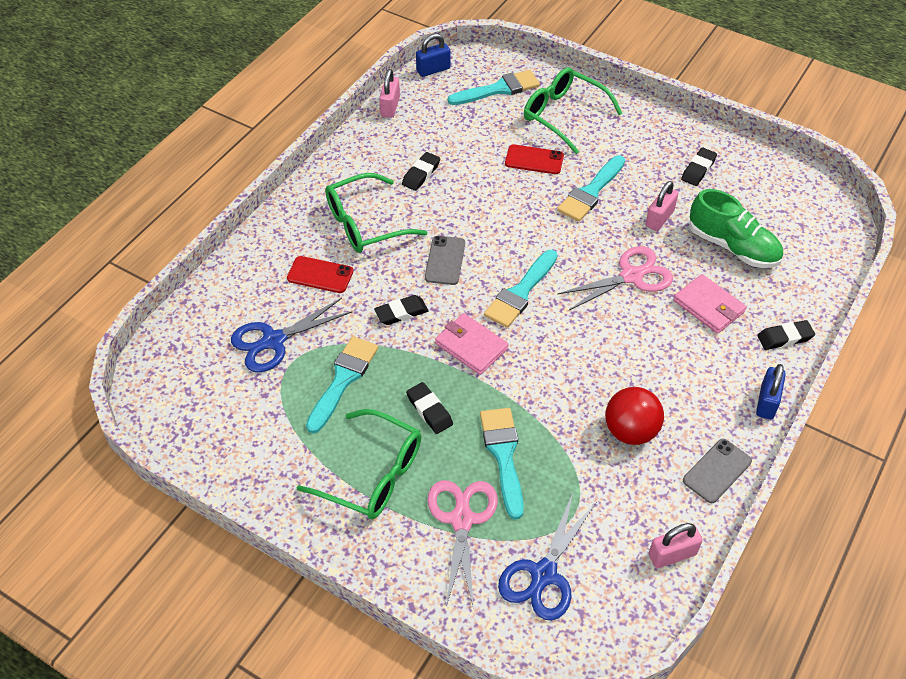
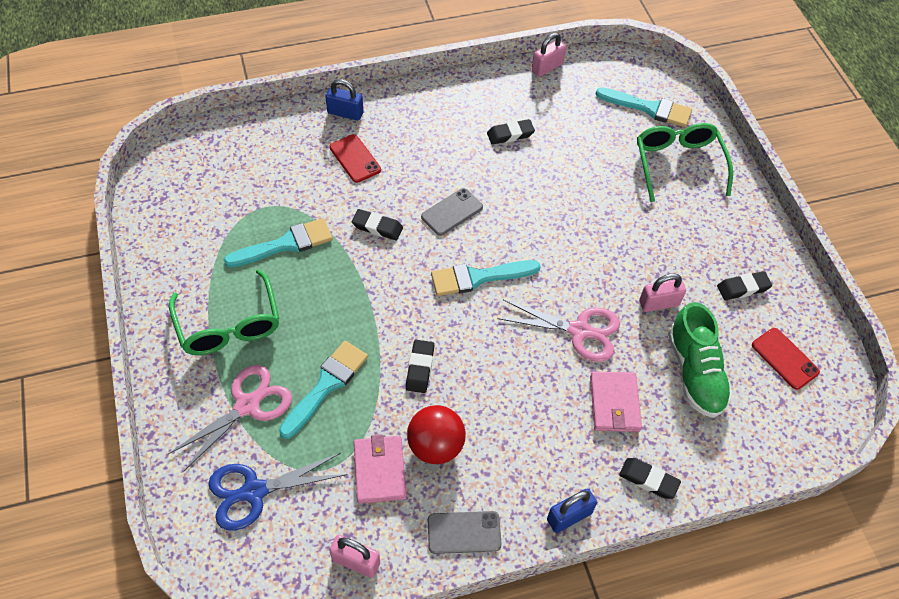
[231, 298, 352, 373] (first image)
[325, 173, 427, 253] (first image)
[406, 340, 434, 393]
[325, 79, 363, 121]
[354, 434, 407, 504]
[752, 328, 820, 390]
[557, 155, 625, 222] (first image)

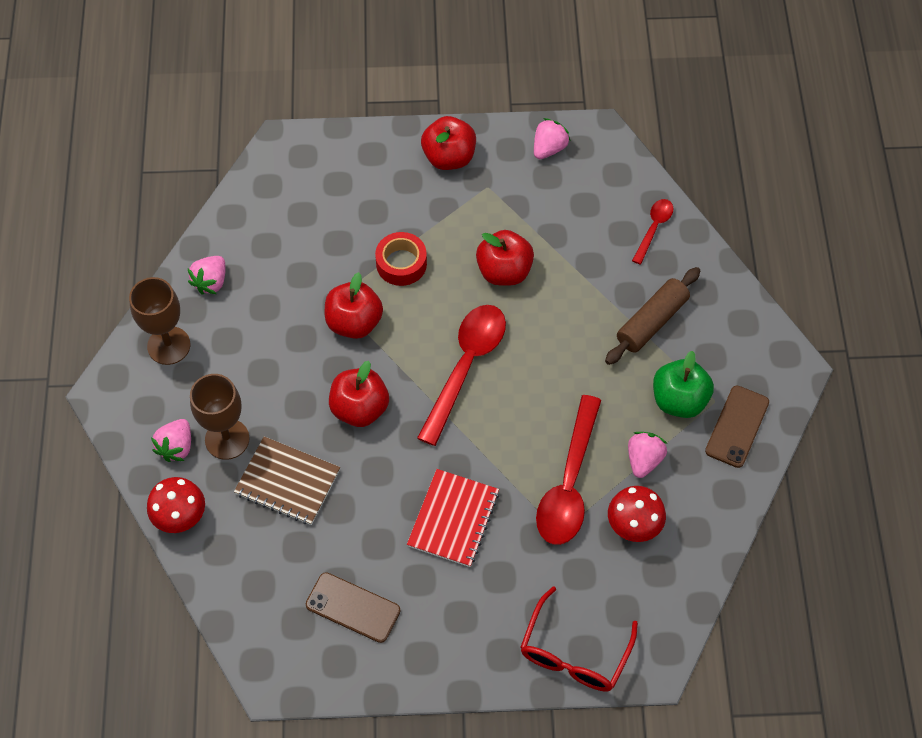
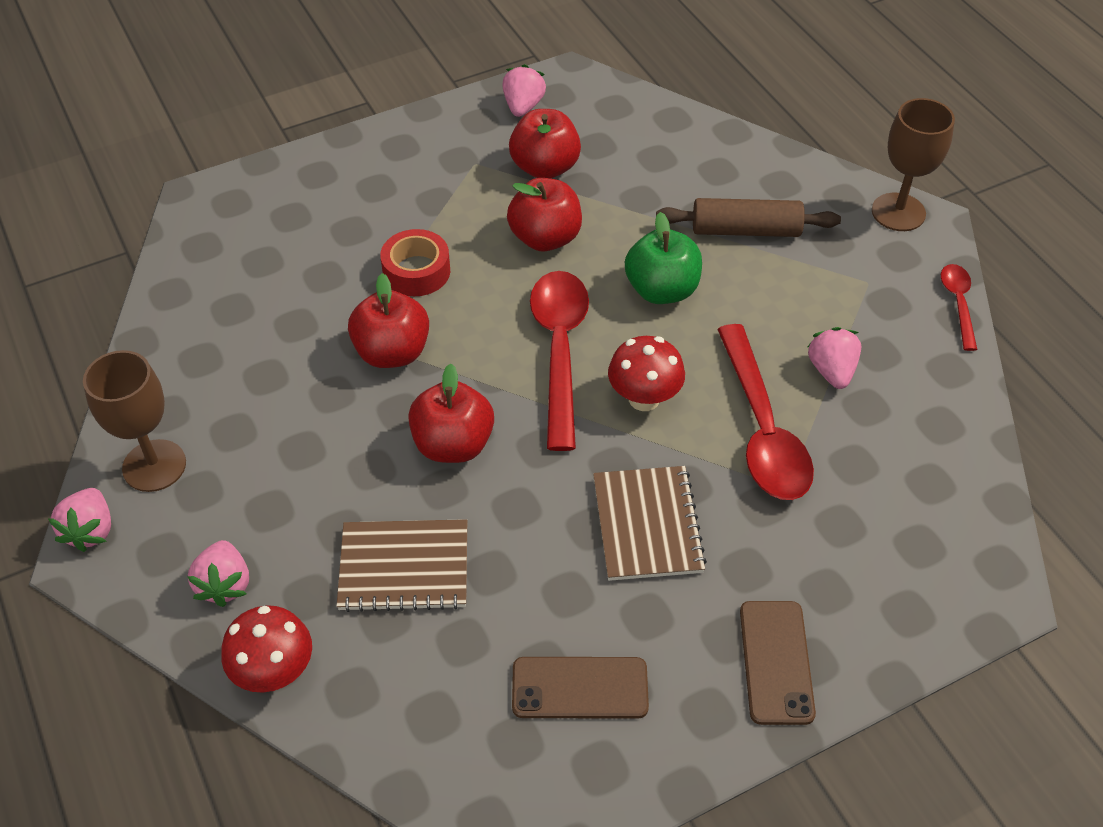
[48, 488, 111, 552]
[872, 98, 955, 231]
[593, 466, 707, 581]
[509, 109, 581, 179]
[520, 586, 638, 692] (first image)
[656, 198, 841, 237]
[608, 336, 685, 411]
[941, 264, 977, 351]
[625, 212, 702, 304]
[740, 601, 816, 725]

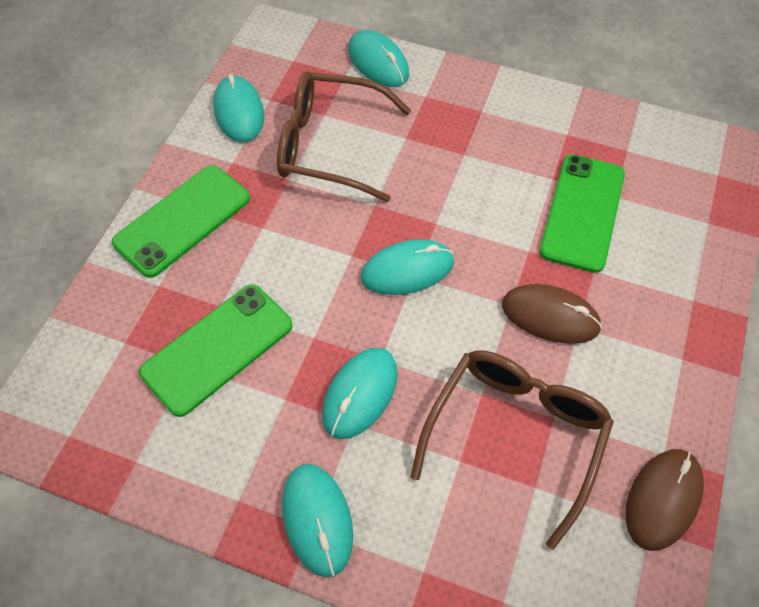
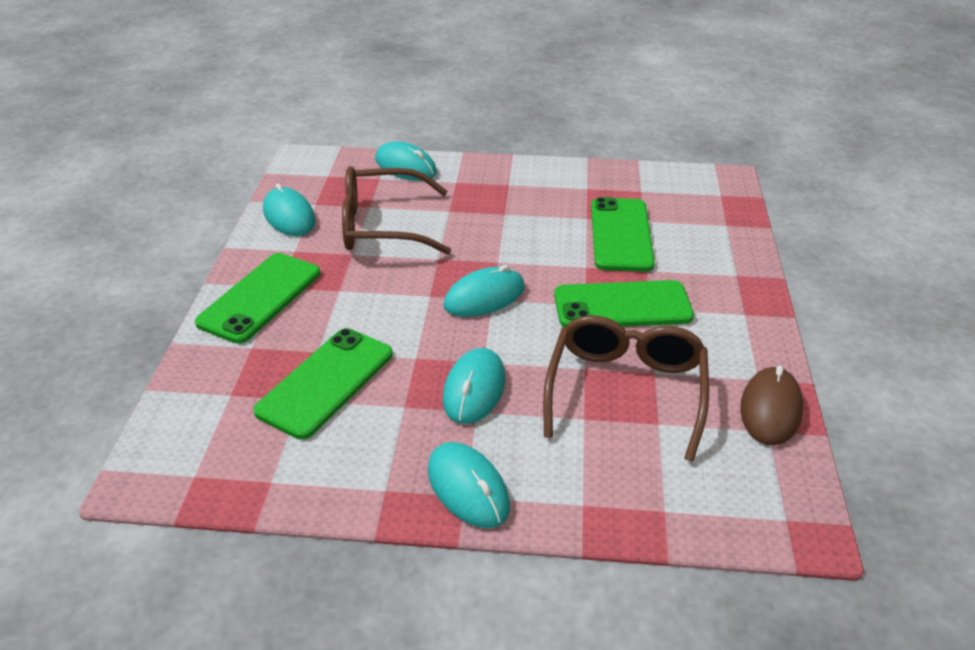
[554, 280, 694, 327]

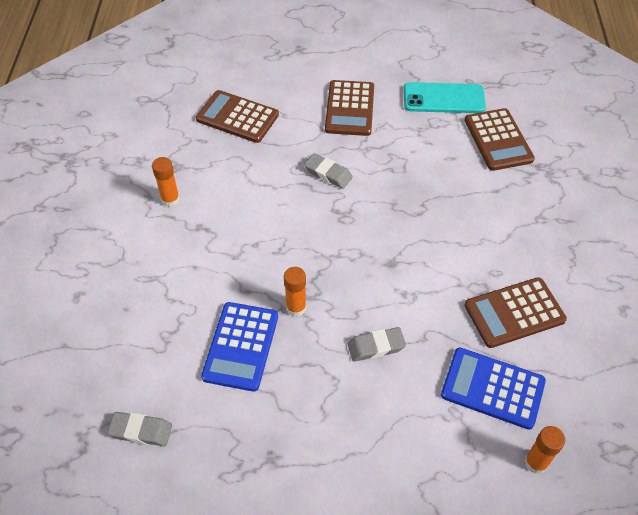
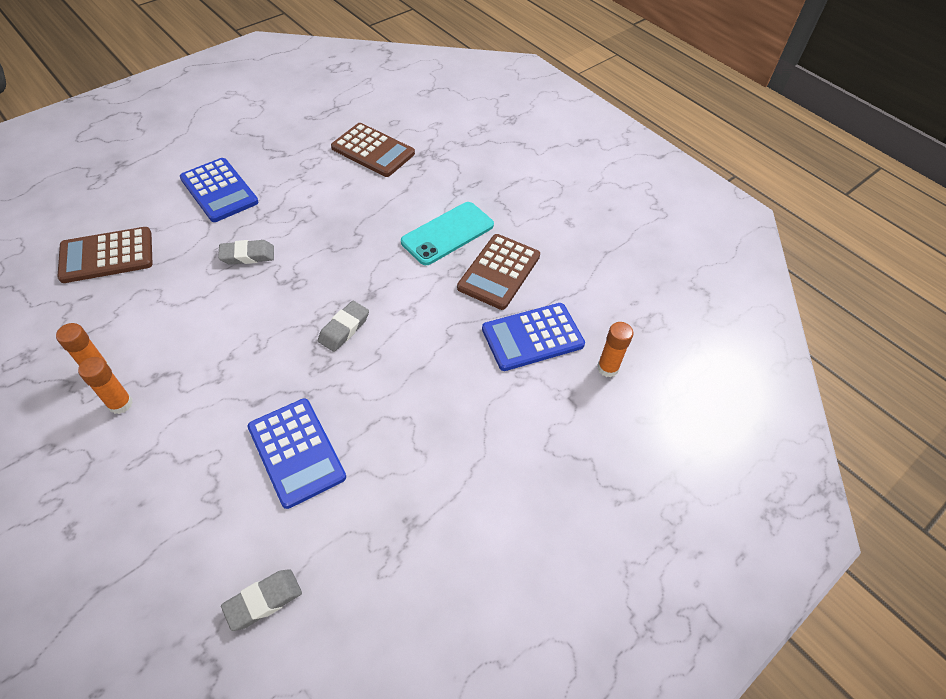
[78, 357, 133, 414]
[180, 158, 258, 222]
[318, 301, 369, 352]
[401, 202, 494, 265]

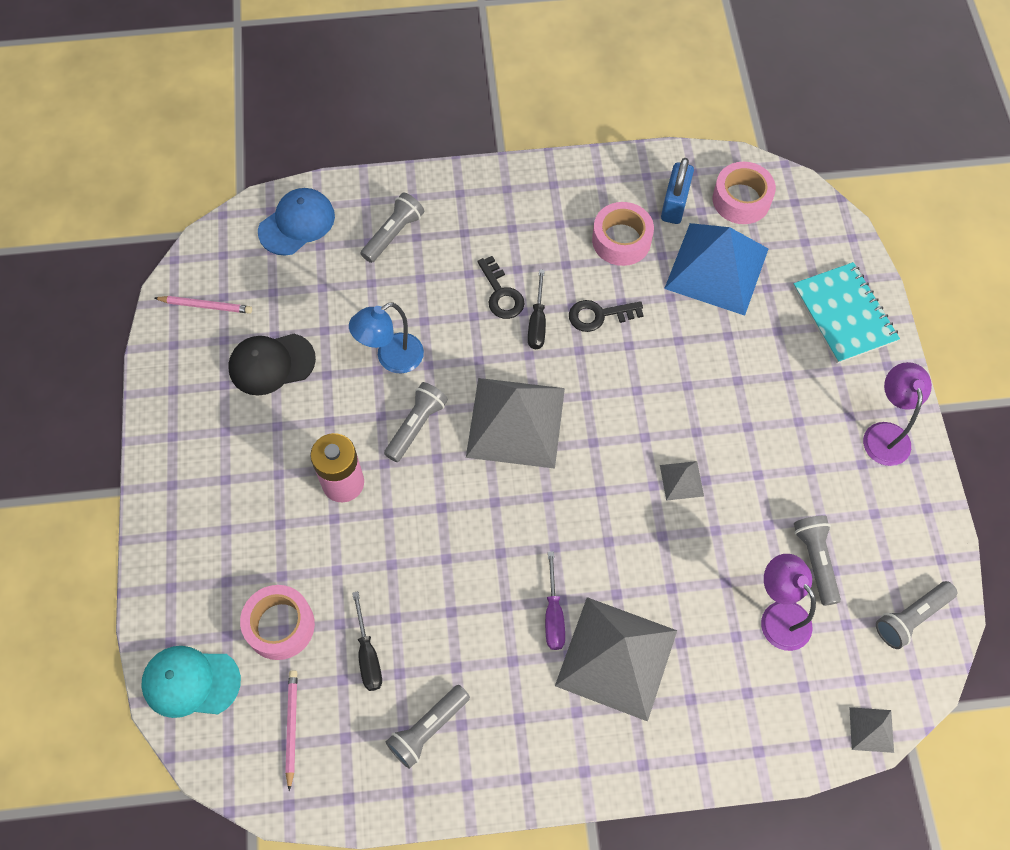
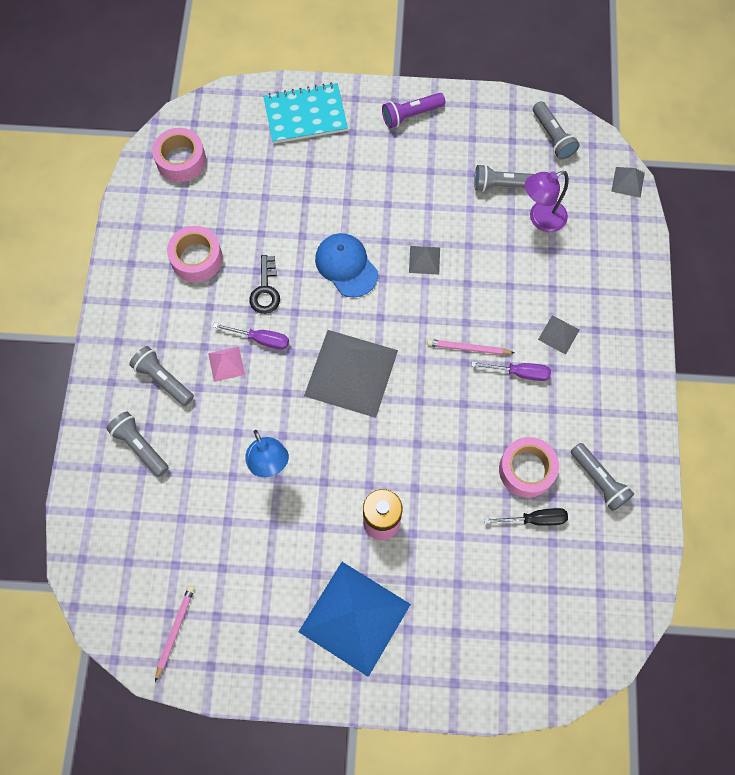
[141, 646, 241, 718] (first image)
[228, 334, 316, 395] (first image)
[499, 437, 559, 497]
[315, 233, 378, 297]
[427, 339, 515, 355]
[129, 346, 194, 406]
[208, 346, 245, 382]
[213, 323, 289, 350]
[538, 315, 580, 355]
[661, 158, 694, 224] (first image)
[299, 562, 411, 677]
[382, 93, 445, 128]

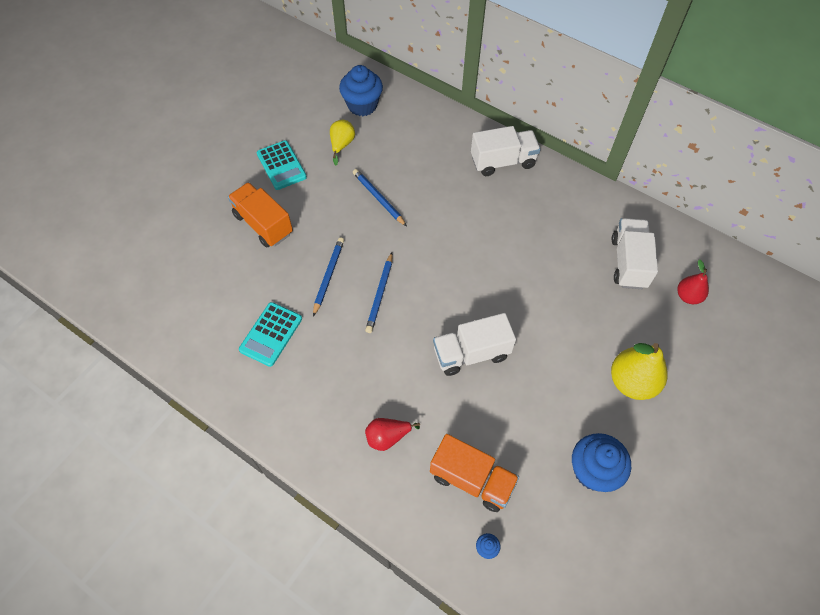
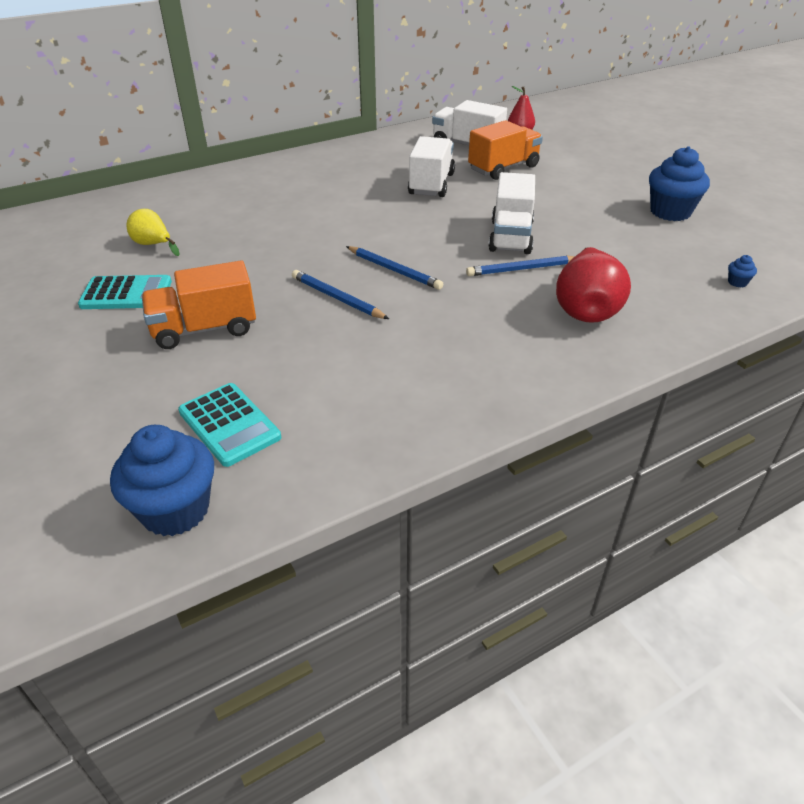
[178, 383, 281, 467]
[110, 425, 214, 536]
[466, 255, 575, 276]
[556, 247, 631, 323]
[468, 120, 543, 180]
[408, 136, 455, 197]
[611, 343, 668, 400] (first image)

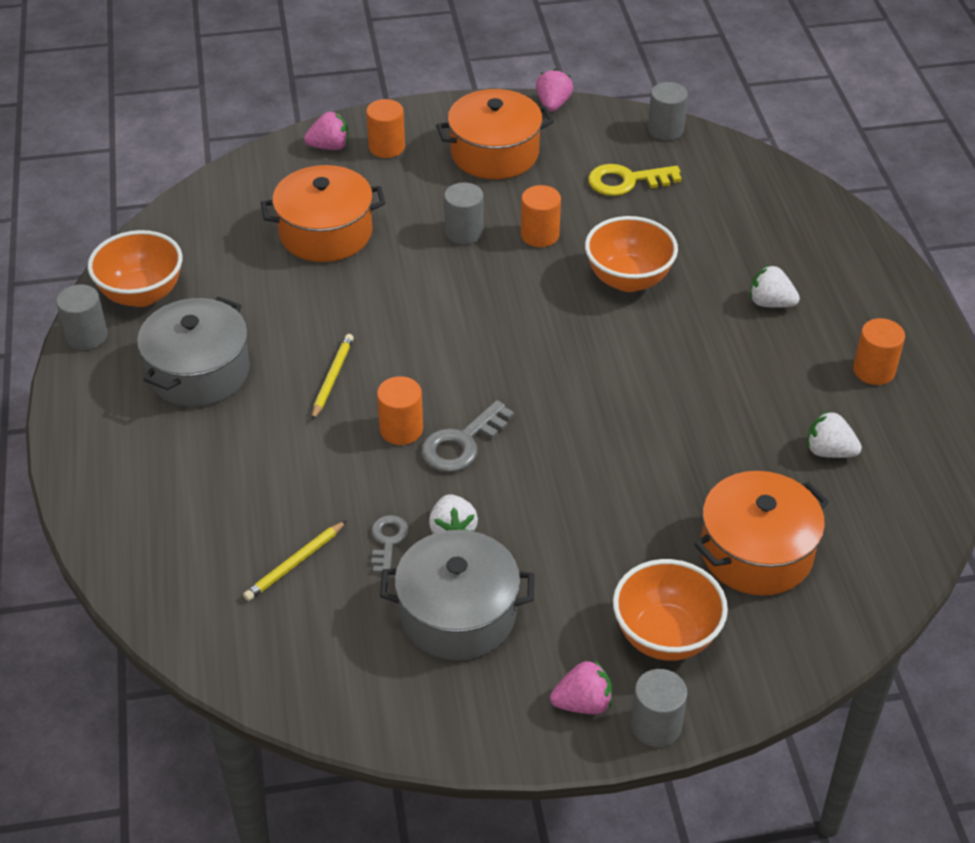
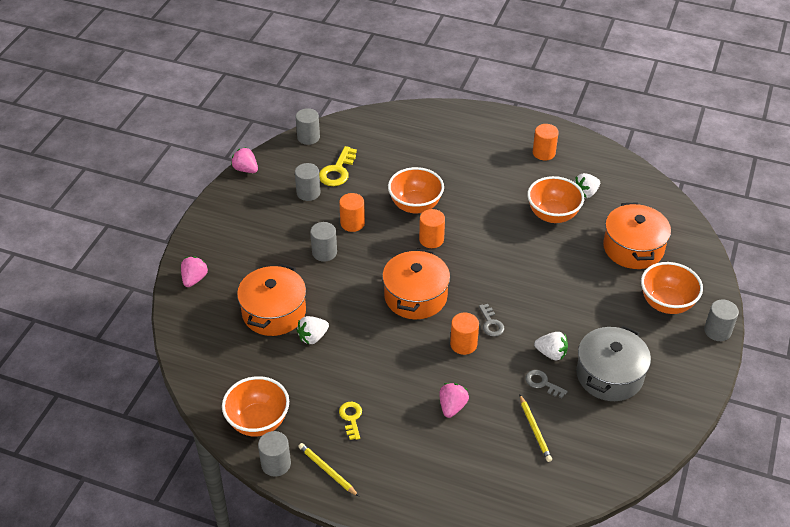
[339, 402, 362, 440]
[298, 443, 359, 497]
[419, 209, 445, 248]
[479, 304, 504, 337]
[382, 248, 450, 319]
[439, 383, 469, 418]
[297, 316, 329, 344]
[295, 163, 320, 201]
[527, 176, 584, 223]

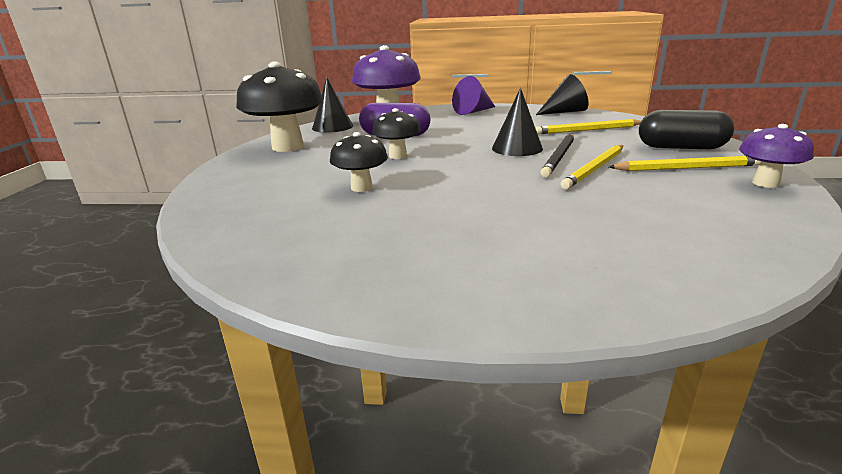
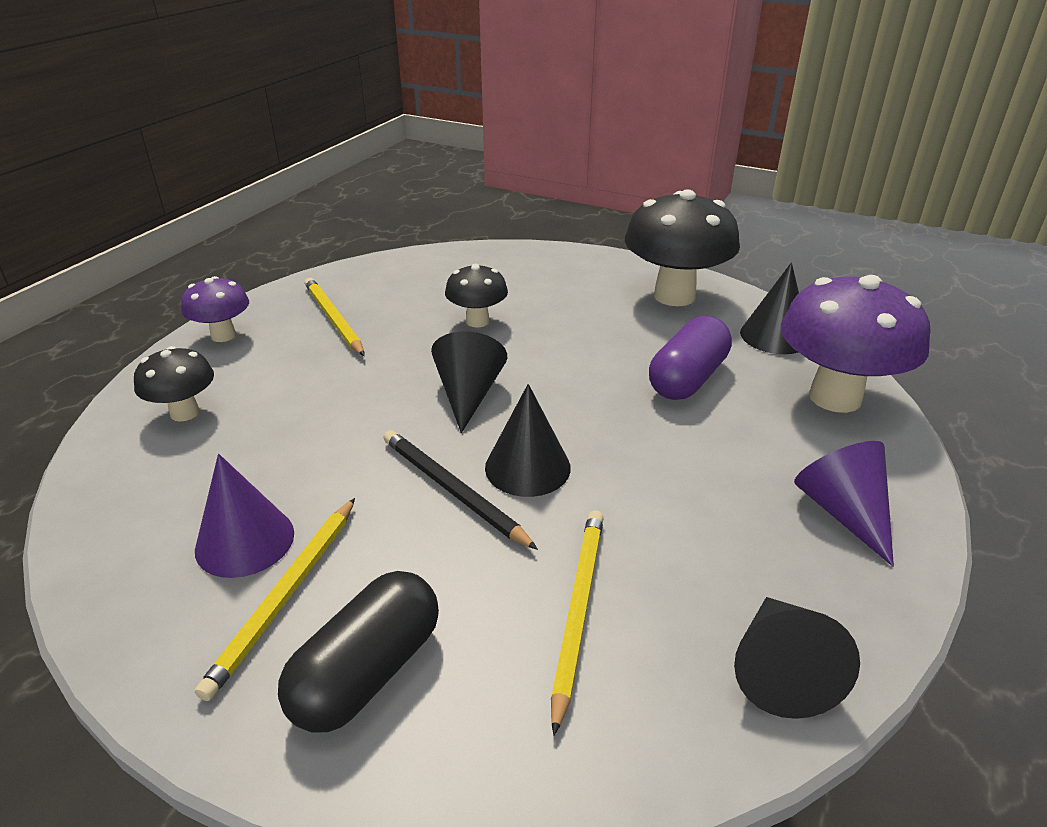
[134, 346, 214, 422]
[305, 278, 365, 356]
[181, 276, 249, 342]
[195, 454, 294, 578]
[431, 331, 507, 433]

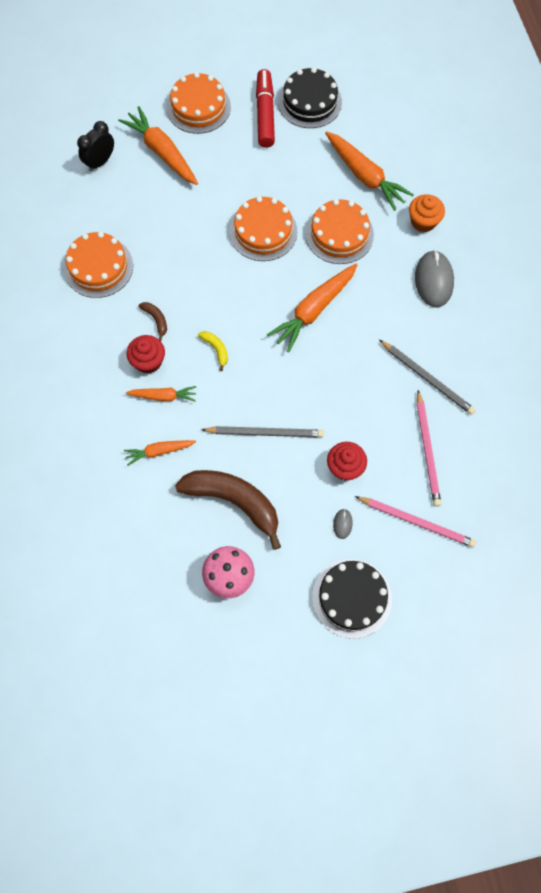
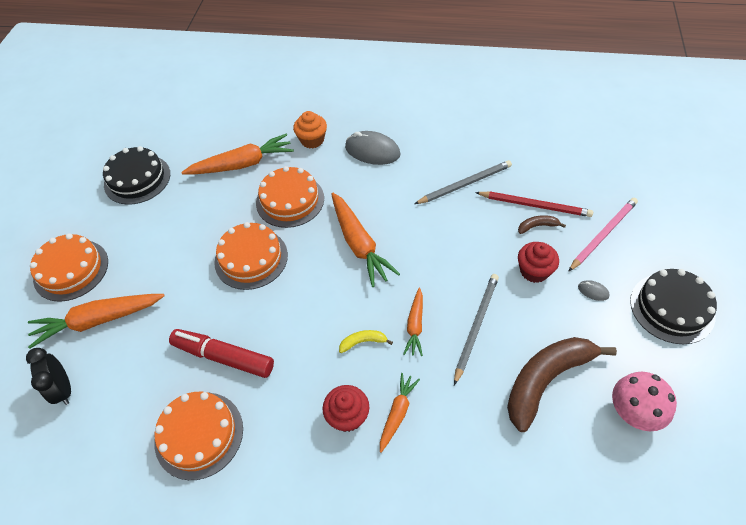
[403, 288, 423, 356]
[518, 215, 566, 234]
[169, 329, 274, 378]
[475, 191, 593, 217]

